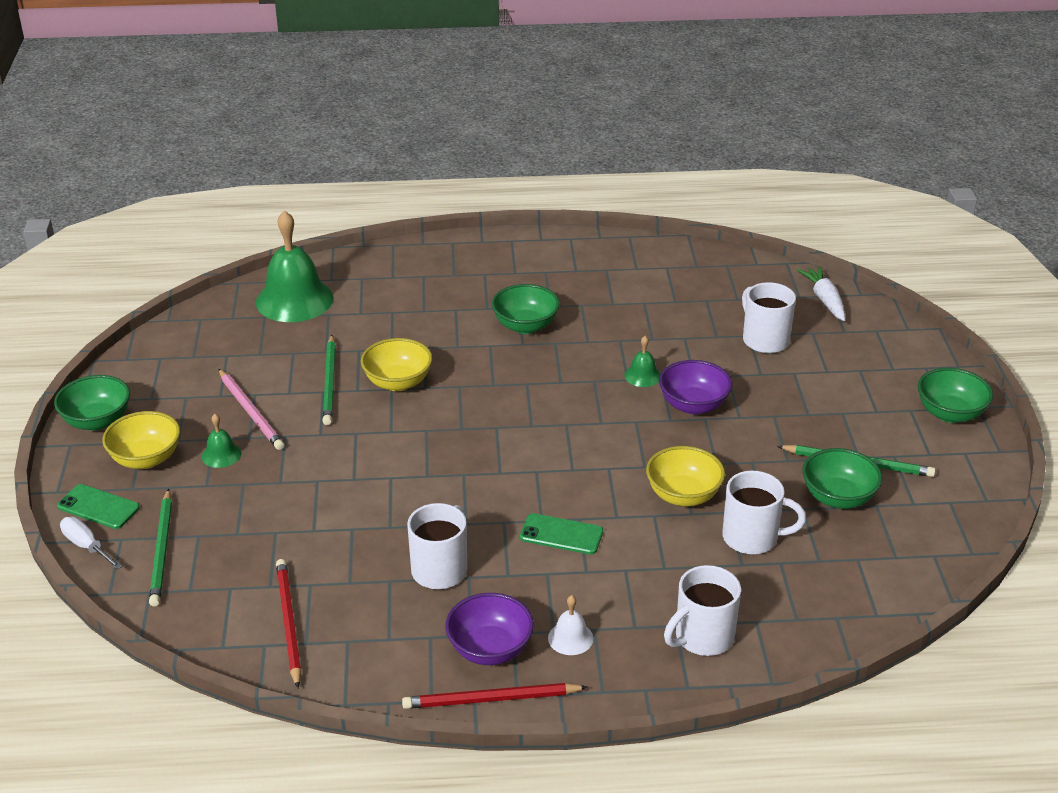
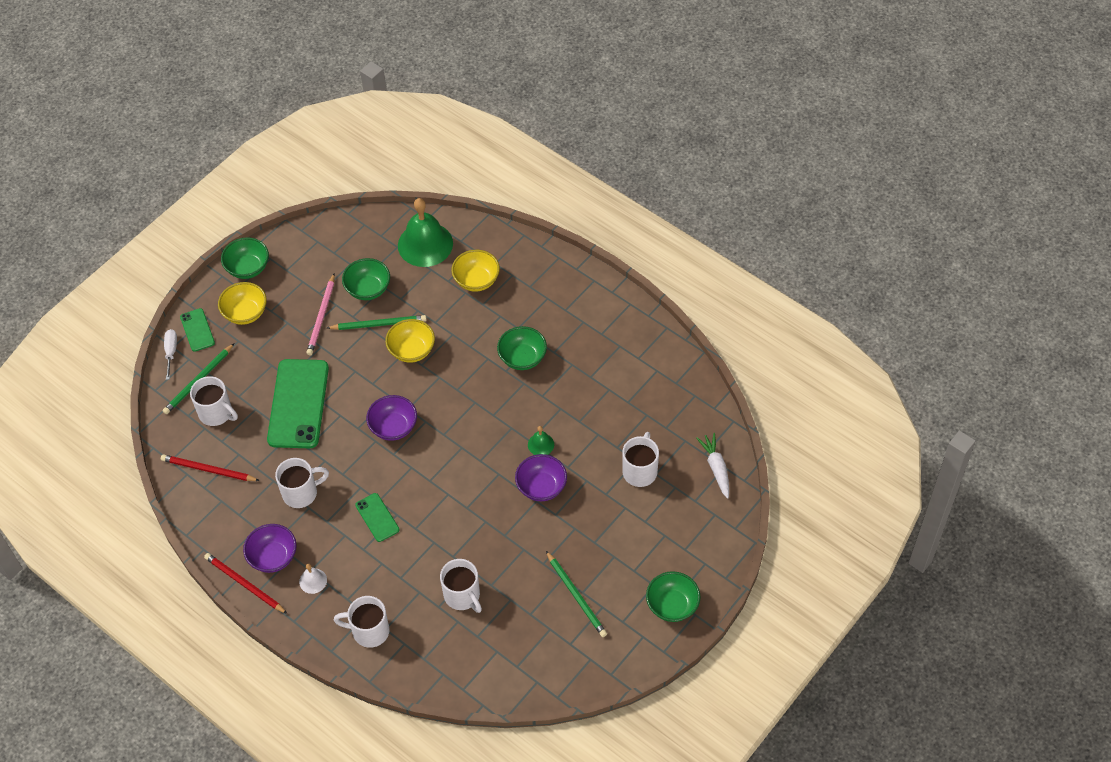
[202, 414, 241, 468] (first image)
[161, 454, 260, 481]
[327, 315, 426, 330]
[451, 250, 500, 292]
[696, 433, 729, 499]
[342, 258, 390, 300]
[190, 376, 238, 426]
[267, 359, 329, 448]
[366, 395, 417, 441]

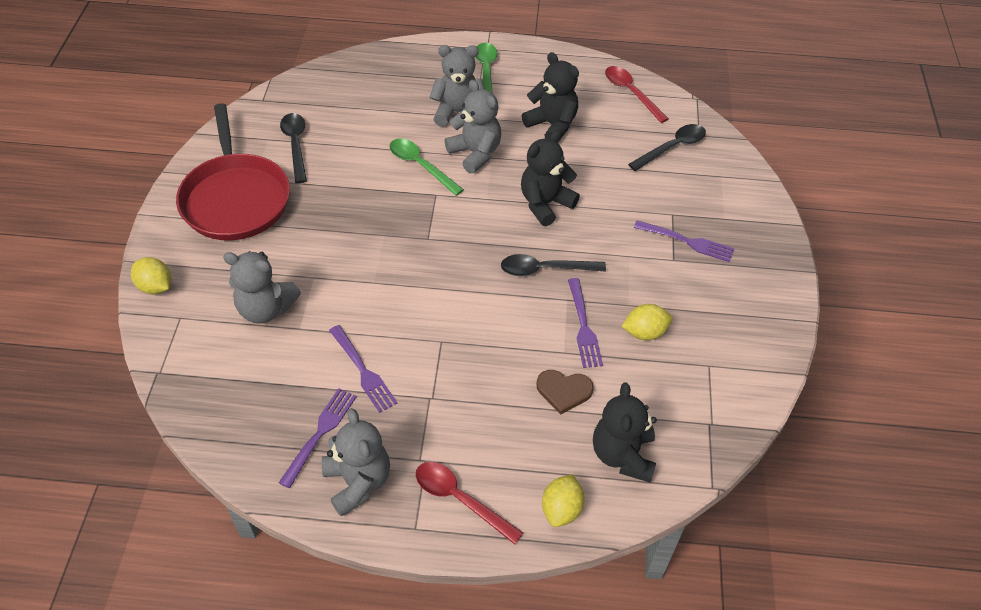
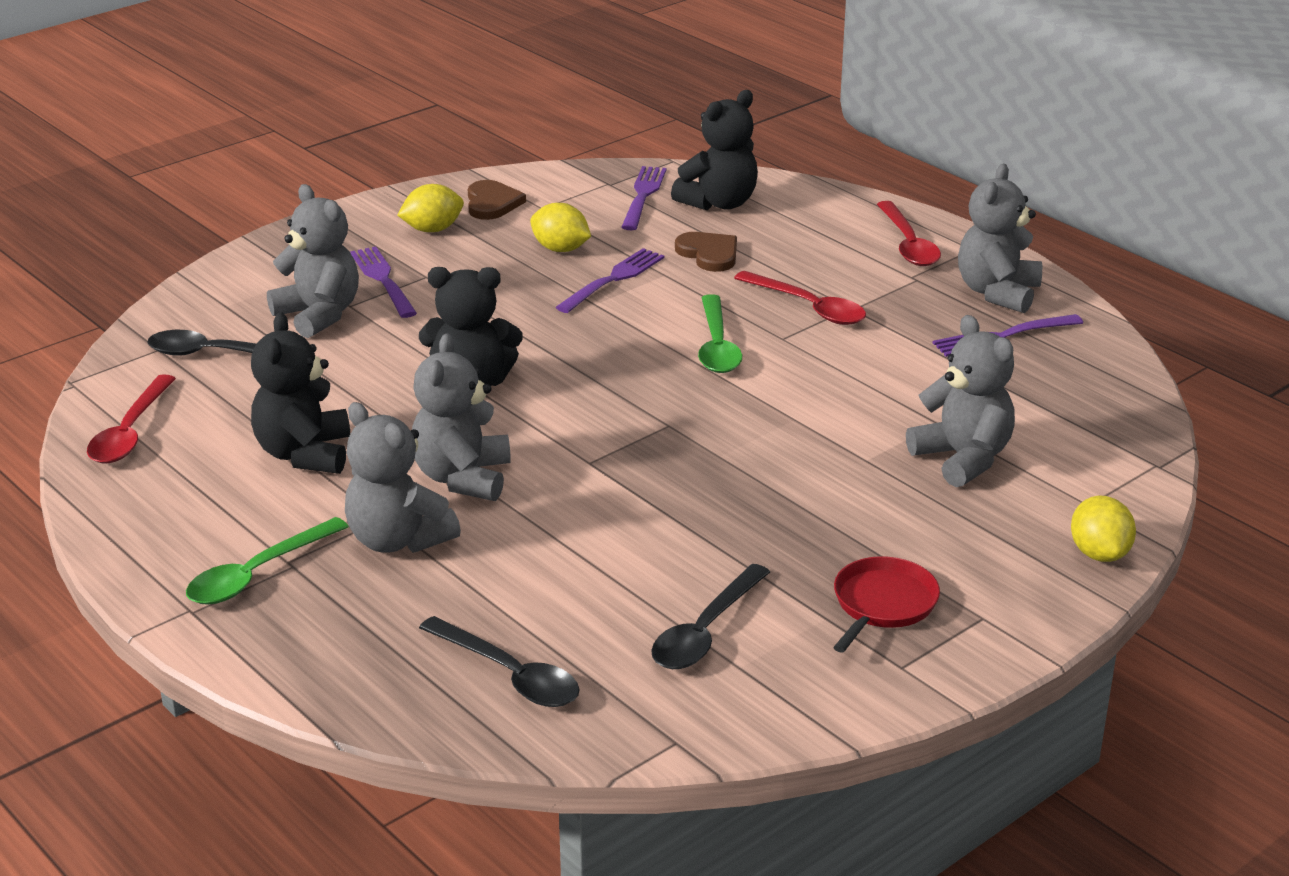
[833, 556, 940, 653]
[621, 166, 666, 230]
[698, 294, 742, 373]
[419, 616, 580, 707]
[398, 184, 464, 232]
[267, 184, 359, 338]
[468, 180, 526, 220]
[734, 271, 866, 325]

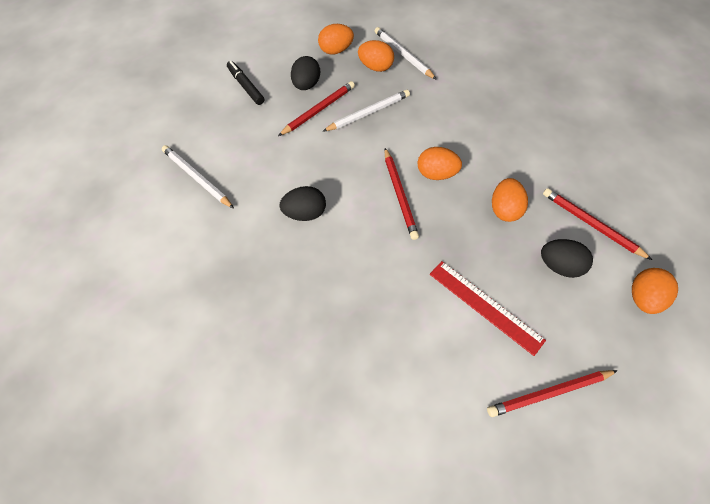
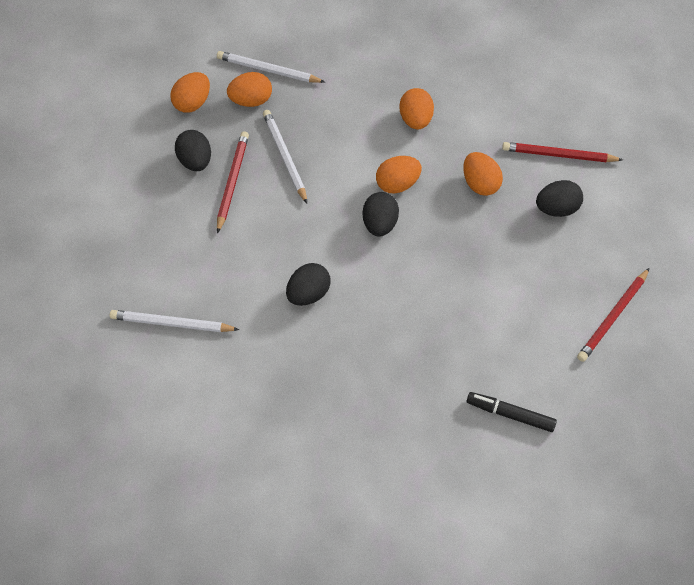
[467, 392, 557, 432]
[263, 110, 307, 203]
[363, 192, 399, 236]
[430, 261, 546, 356] (first image)
[399, 88, 434, 130]

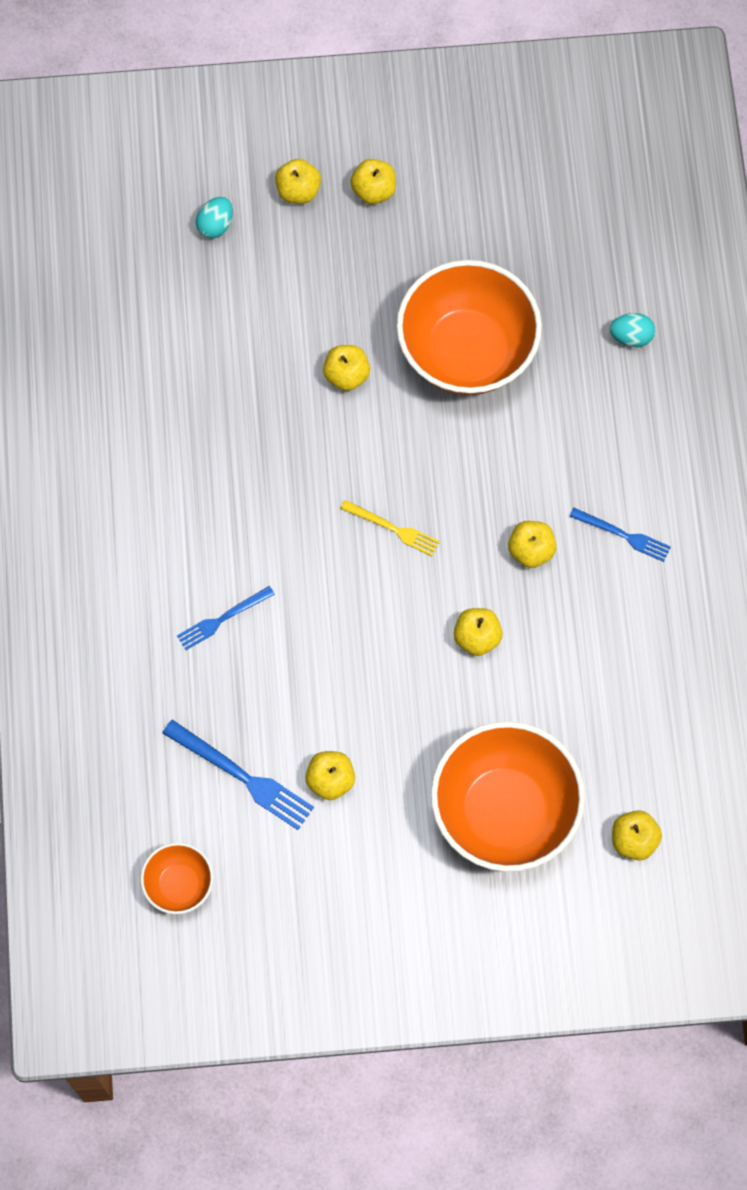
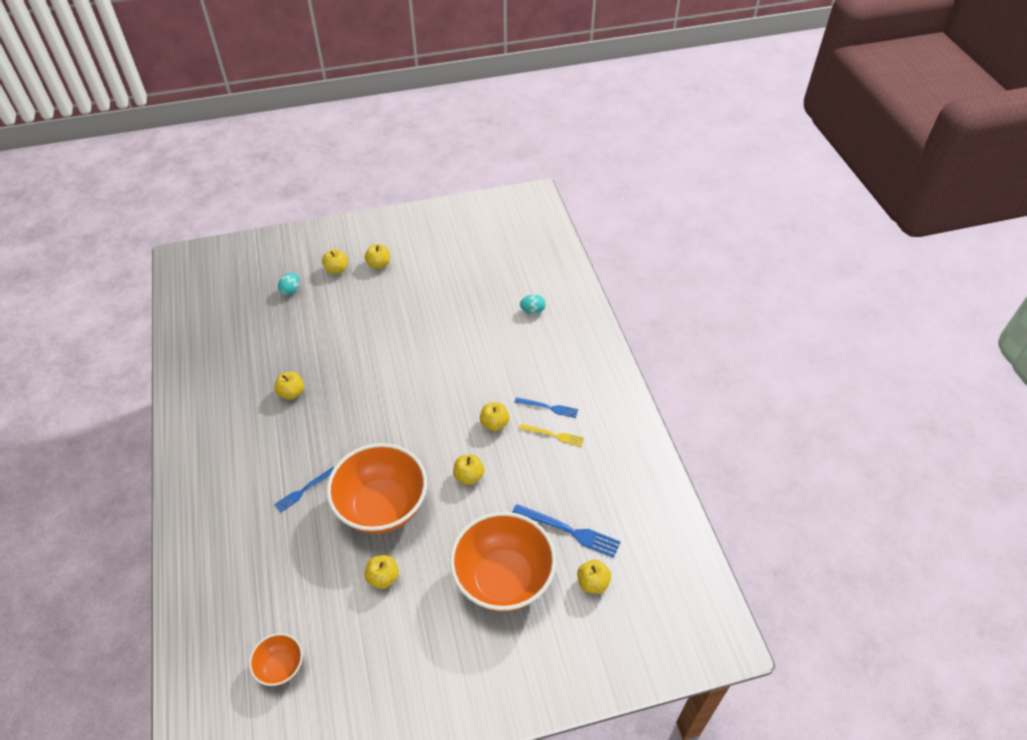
[512, 504, 621, 558]
[274, 372, 304, 400]
[519, 424, 584, 447]
[326, 443, 427, 534]

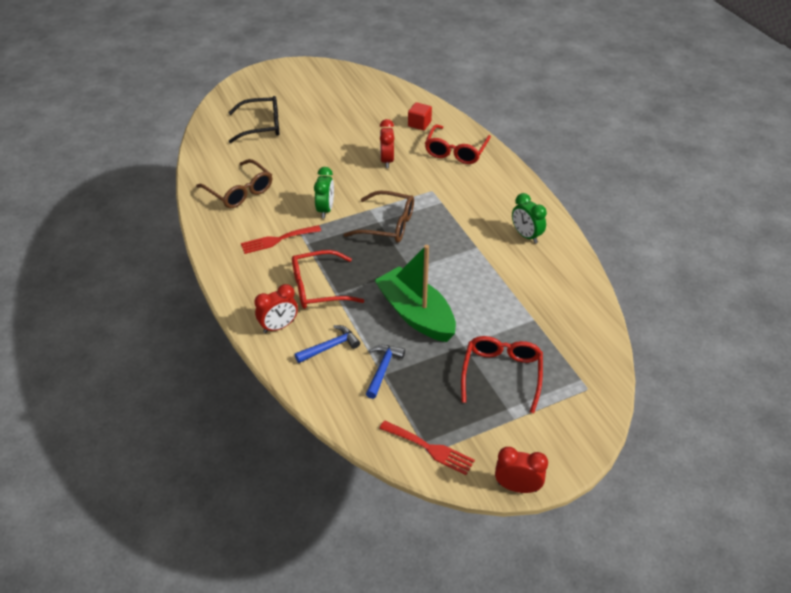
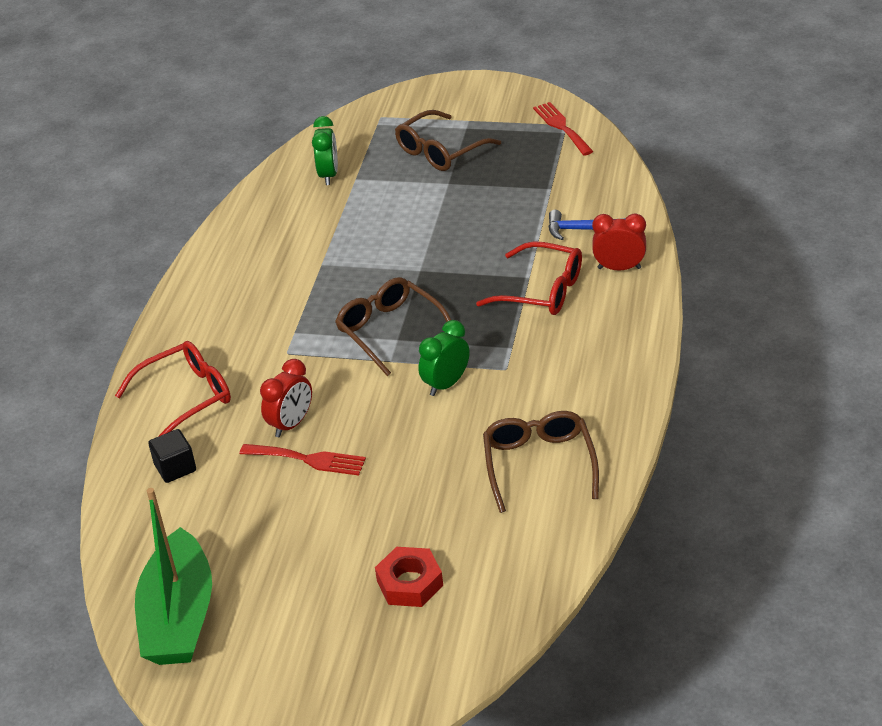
[375, 547, 443, 607]
[240, 444, 366, 476]
[366, 345, 405, 399] (first image)
[135, 488, 212, 665]
[148, 429, 196, 483]
[395, 110, 501, 171]
[495, 447, 548, 493] (first image)
[312, 116, 338, 185]

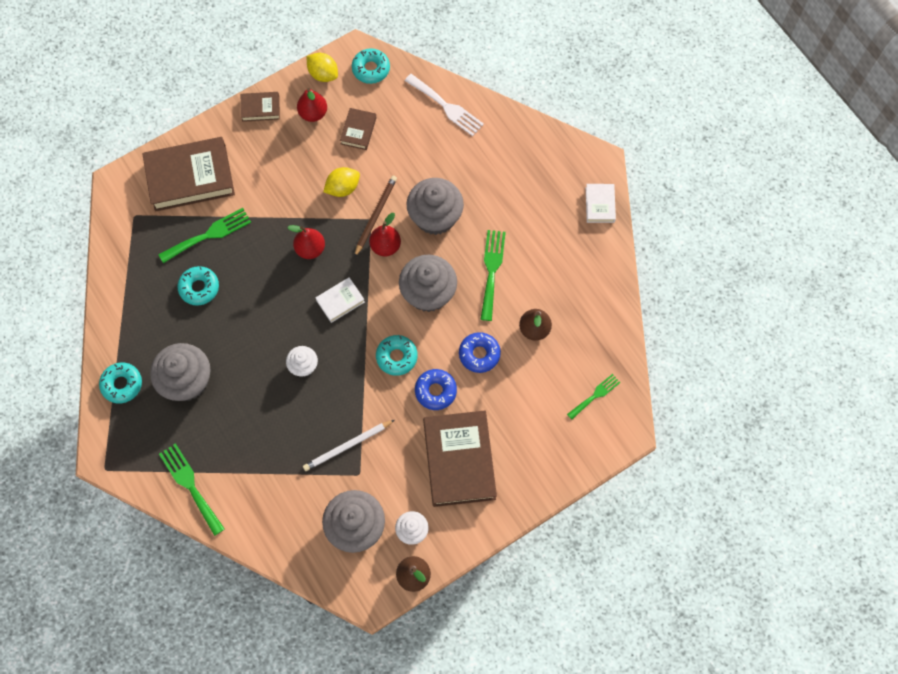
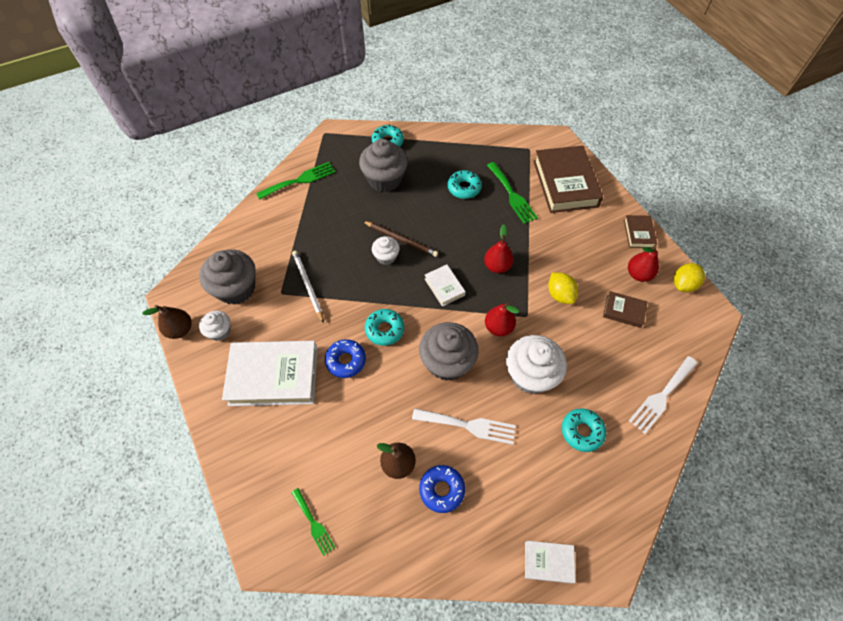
[562, 408, 606, 452]
[363, 221, 438, 257]
[506, 335, 567, 394]
[222, 341, 318, 406]
[419, 465, 465, 513]
[412, 408, 516, 445]

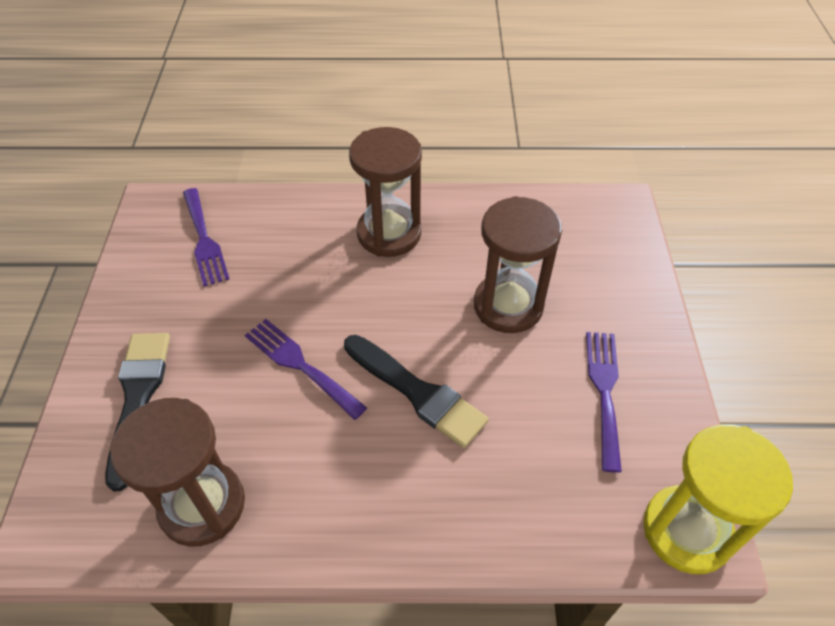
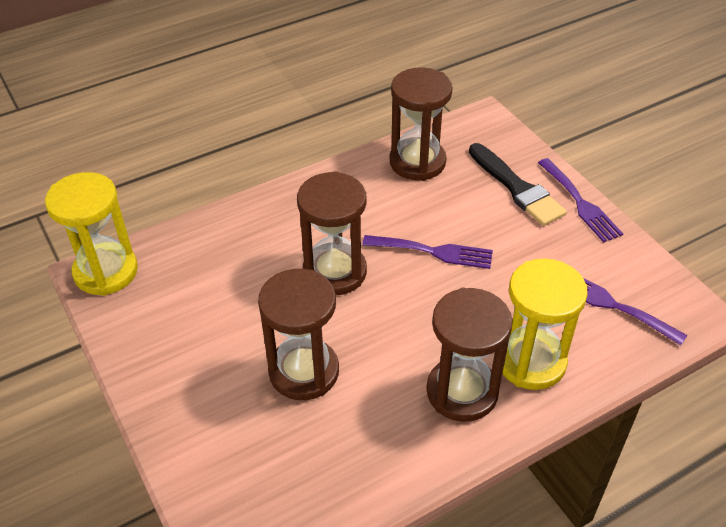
[297, 171, 367, 295]
[538, 158, 623, 243]
[502, 258, 588, 390]

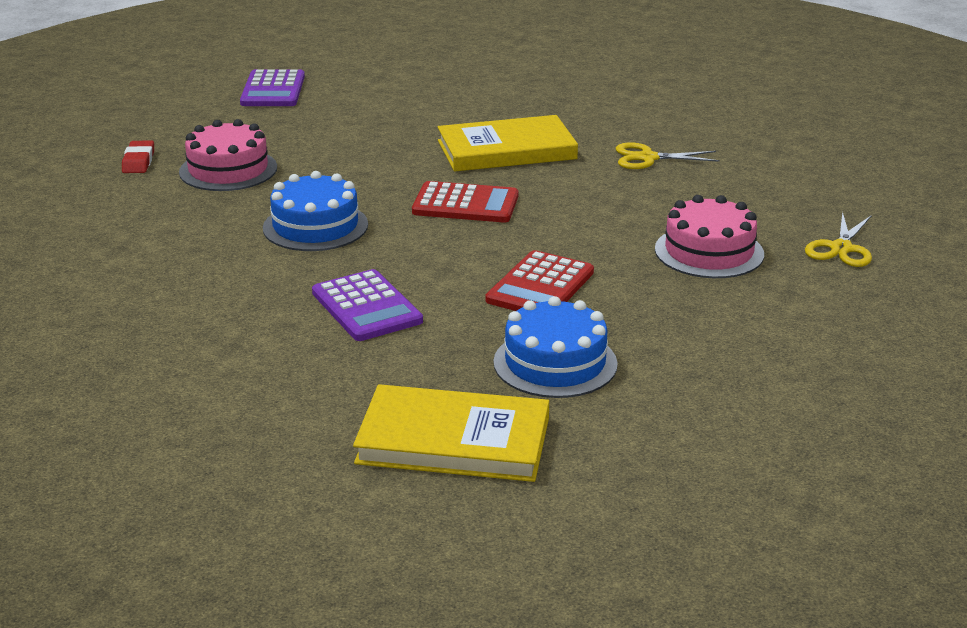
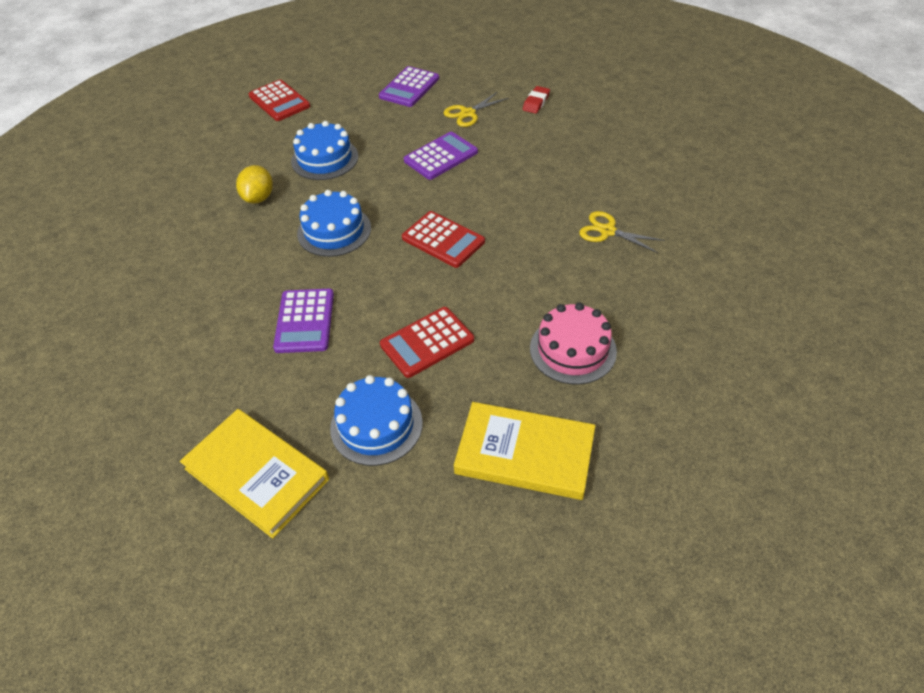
[523, 86, 550, 114]
[291, 121, 358, 180]
[454, 402, 595, 500]
[443, 91, 509, 127]
[236, 165, 273, 204]
[249, 80, 310, 121]
[404, 132, 478, 180]

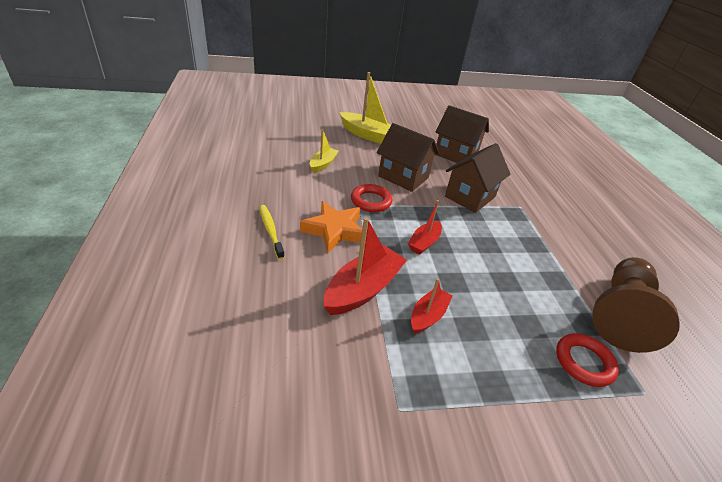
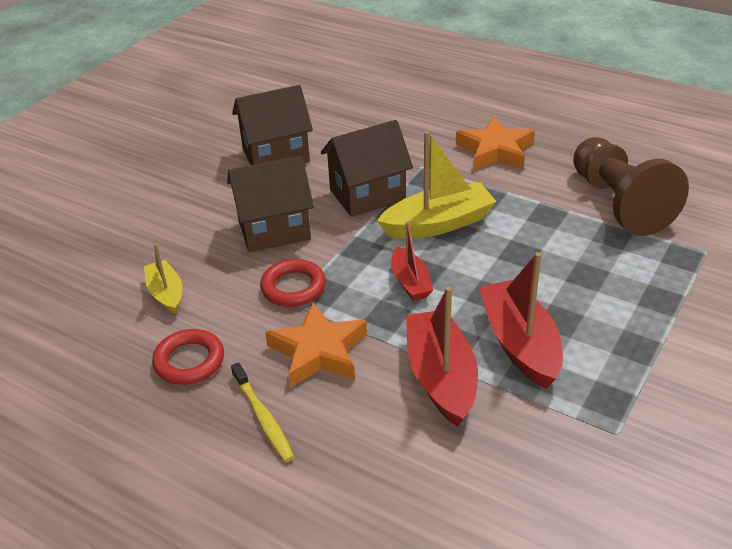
[231, 362, 294, 462]
[377, 131, 497, 239]
[479, 252, 563, 389]
[321, 120, 413, 217]
[152, 329, 224, 385]
[456, 116, 535, 170]

